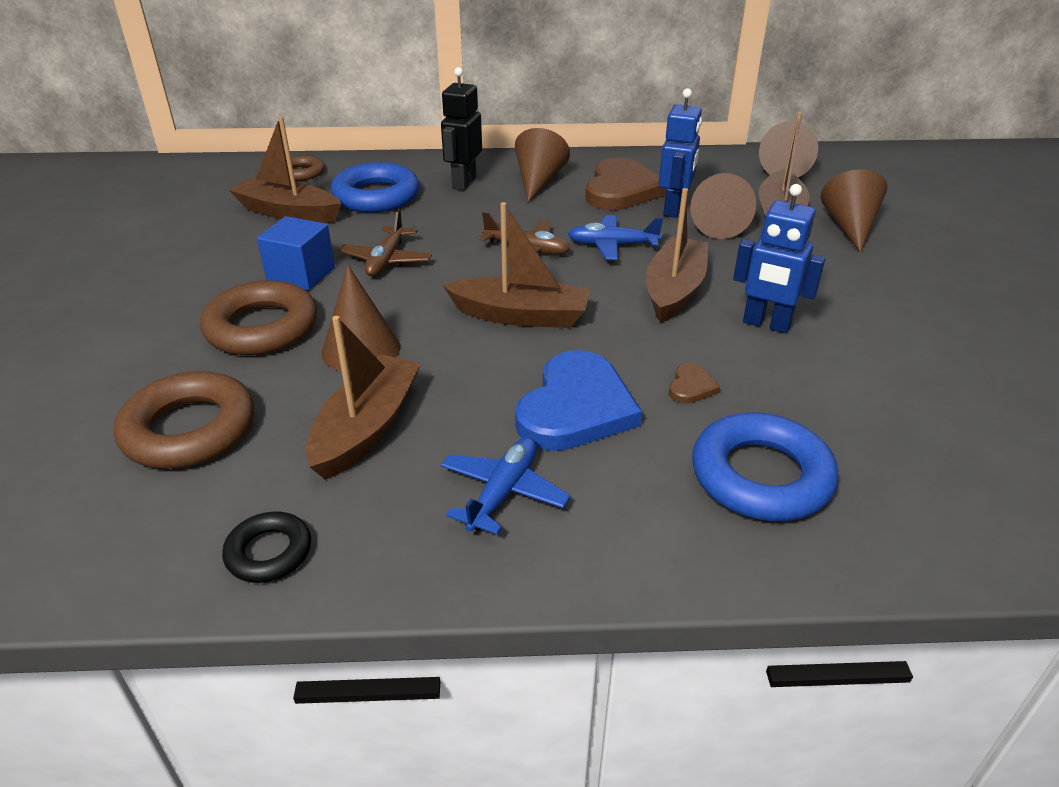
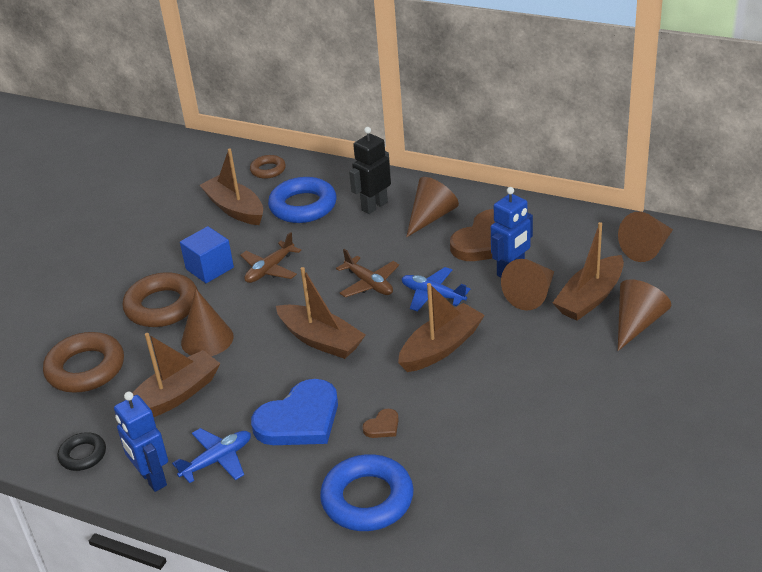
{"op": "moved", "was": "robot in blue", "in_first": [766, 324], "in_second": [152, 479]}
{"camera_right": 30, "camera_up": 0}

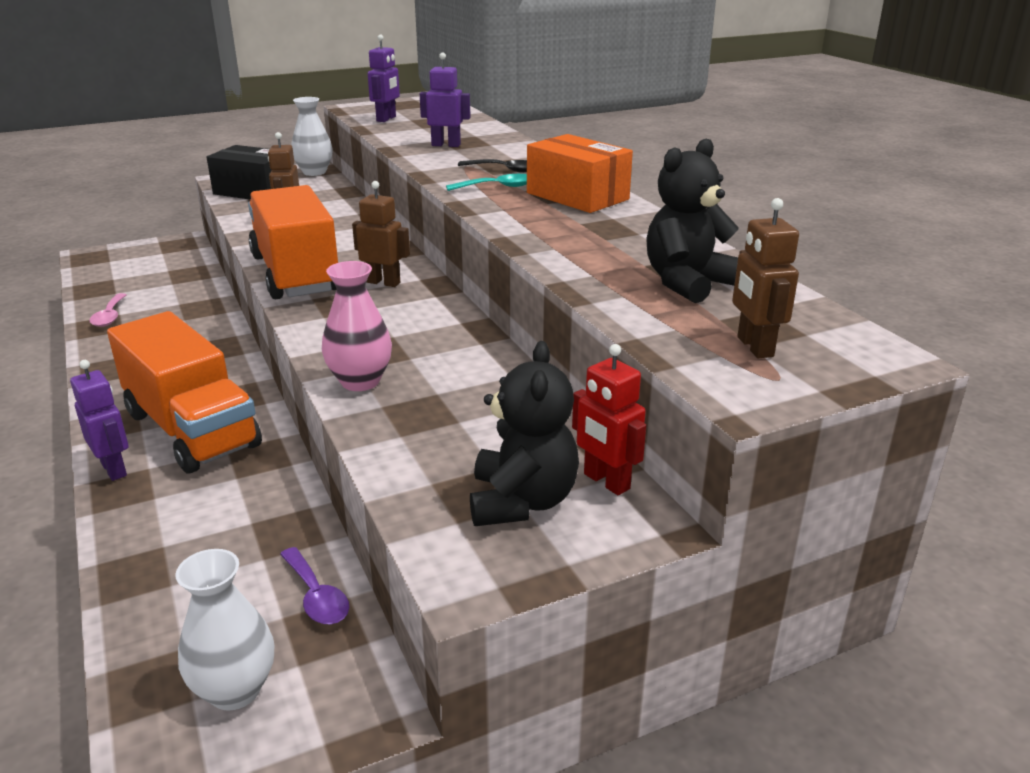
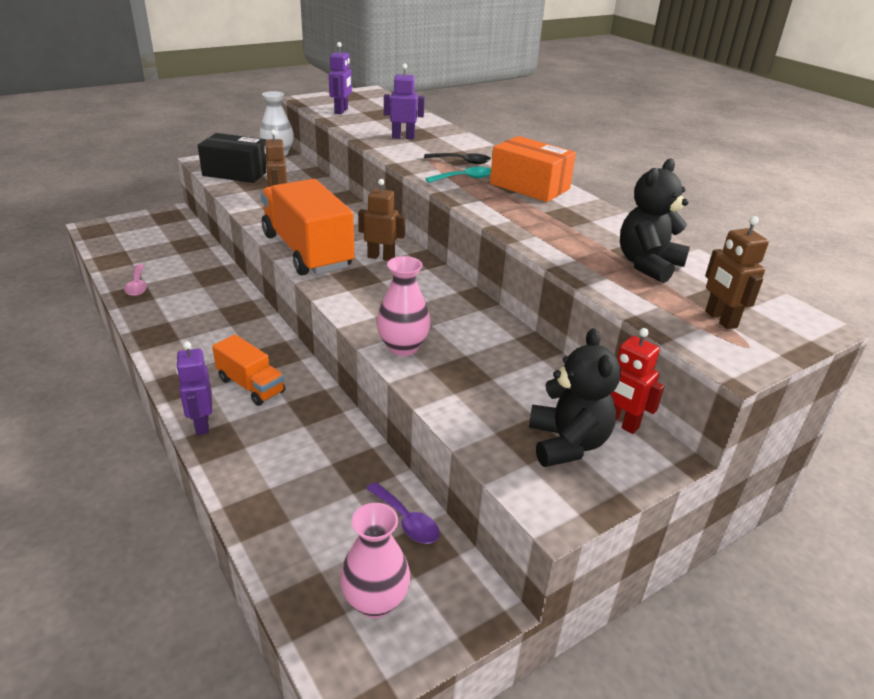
{"op": "recoloured", "was": "vase in white", "now": "vase in pink", "in_first": [235, 690], "in_second": [375, 601]}
{"op": "turned", "was": "robot in purple", "in_first": [114, 469], "in_second": [201, 424], "clockwise": -150}
{"op": "resized", "was": "truck in orange", "in_first": [192, 429], "in_second": [251, 385], "ratio": 0.53}
{"camera_right": -10, "camera_up": 5}

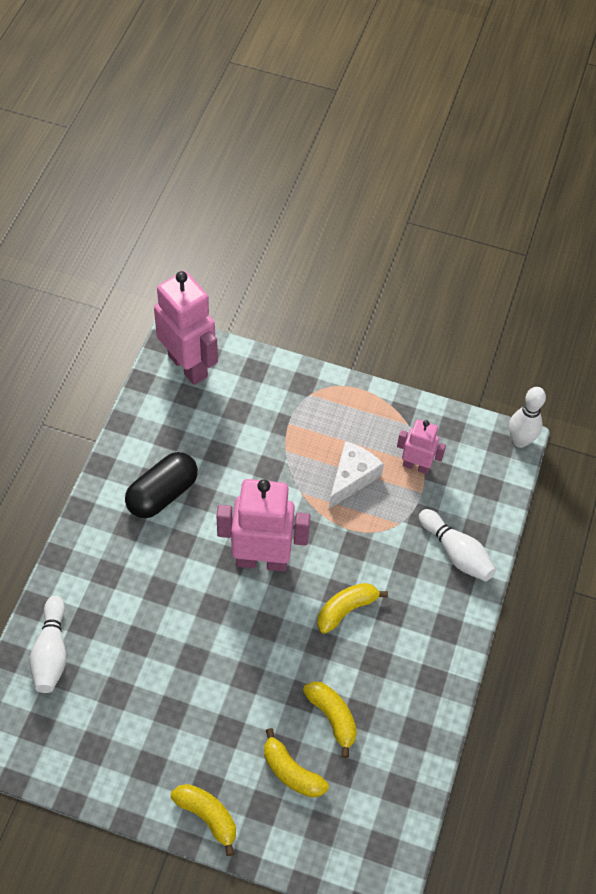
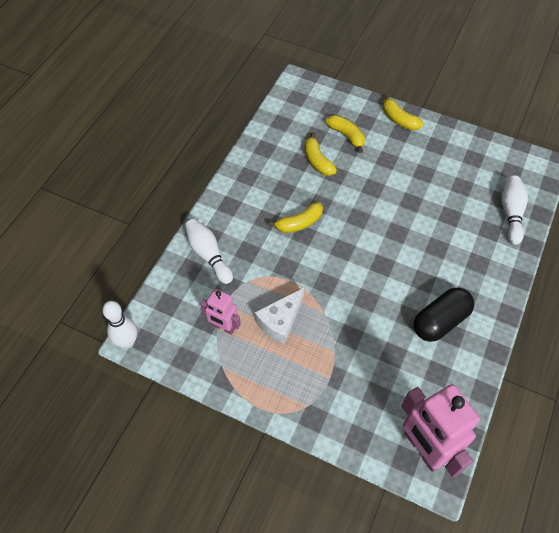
{"op": "removed", "was": "robot in pink", "in_first": [262, 560]}
{"camera_right": -170, "camera_up": 0}

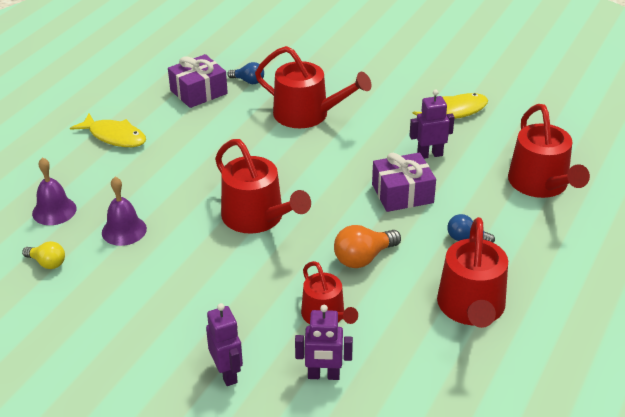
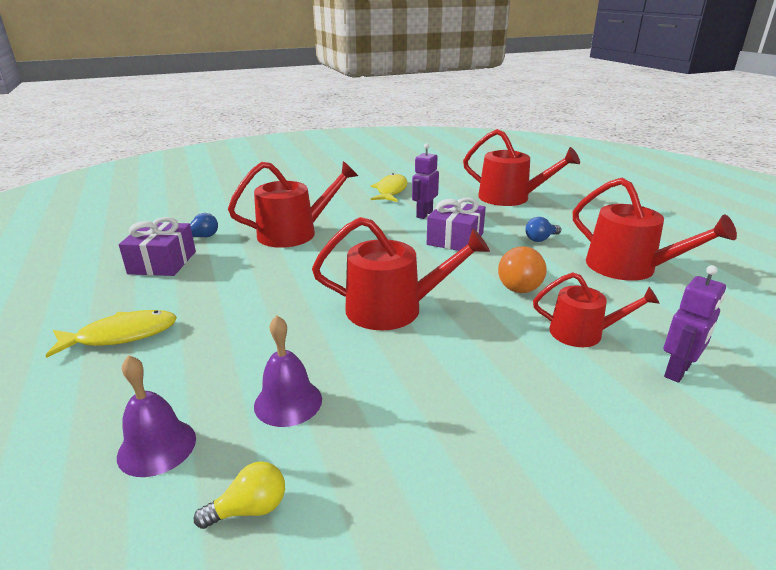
{"op": "removed", "was": "robot in purple", "in_first": [227, 373]}
{"camera_right": -50, "camera_up": -10}

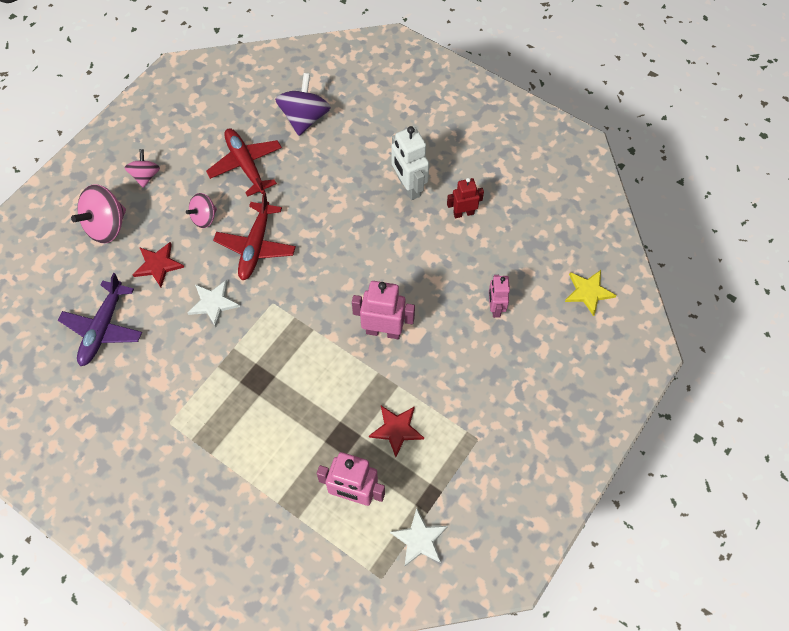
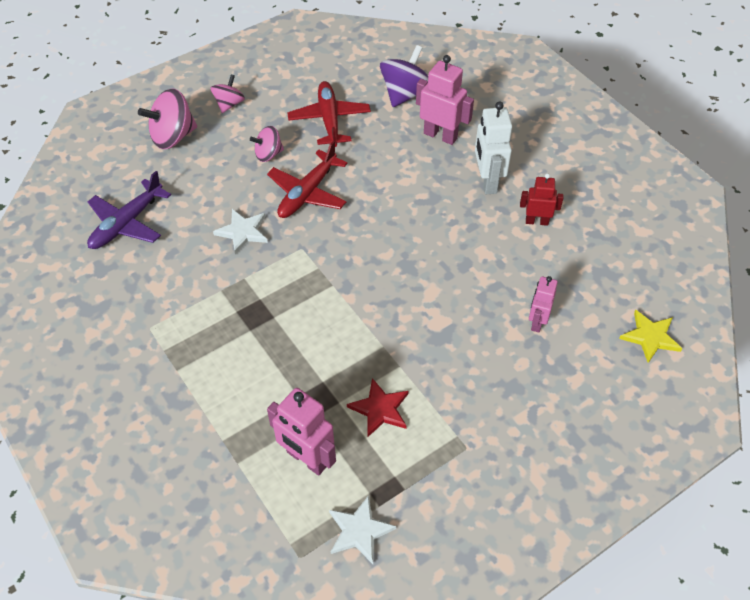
{"op": "removed", "was": "star in red", "in_first": [158, 265]}
{"op": "moved", "was": "robot in pink", "in_first": [383, 331], "in_second": [440, 135]}
{"camera_right": 20, "camera_up": -10}

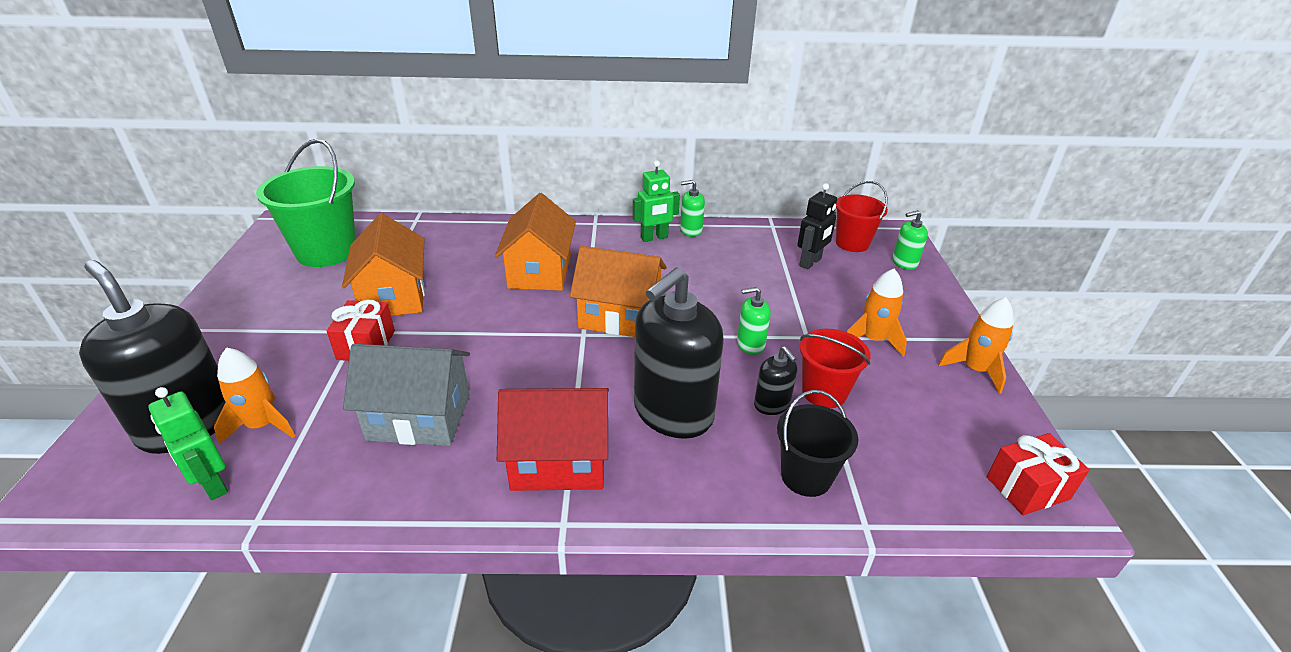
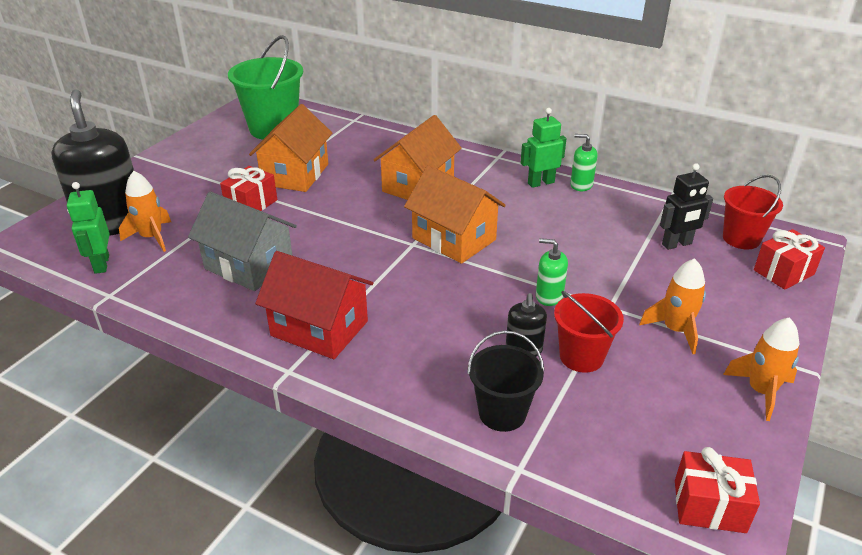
{"op": "removed", "was": "soap dispenser in black", "in_first": [673, 412]}
{"op": "replaced", "was": "soap dispenser in green", "now": "gift in red", "in_first": [904, 262], "in_second": [783, 272]}
{"op": "turned", "was": "robot in green", "in_first": [654, 238], "in_second": [540, 183], "clockwise": 150}
{"camera_right": 30, "camera_up": 0}

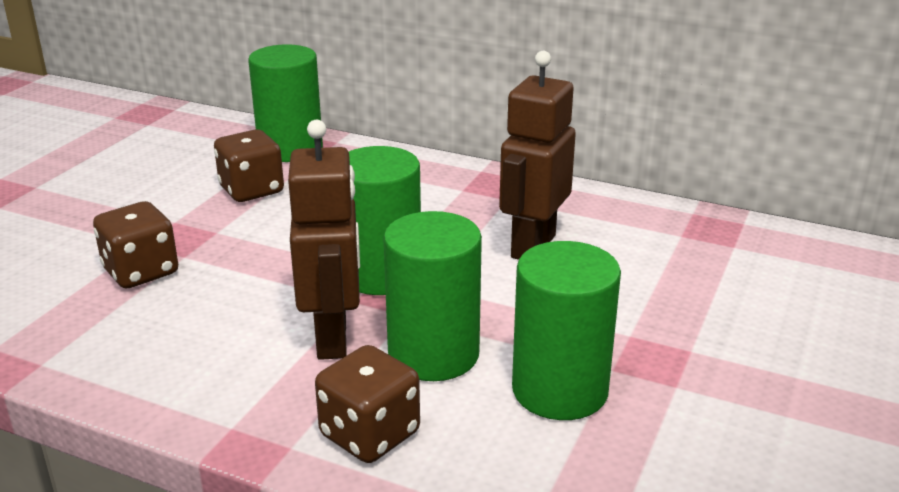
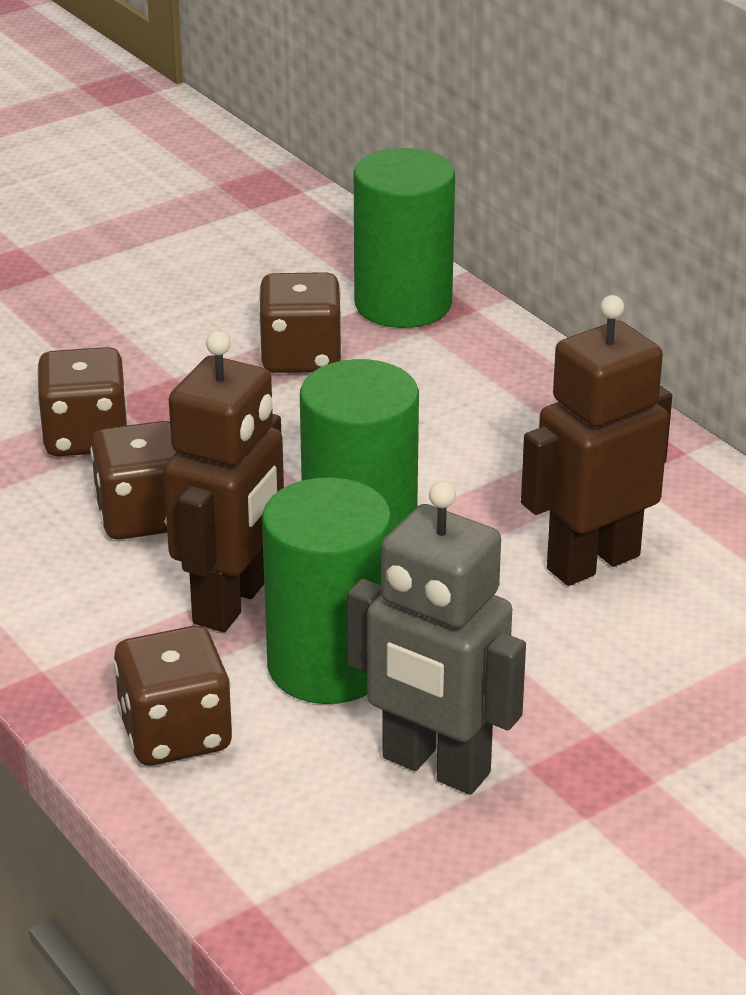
{"op": "added", "now": "dice in brown", "in_second": [144, 516]}
{"op": "replaced", "was": "cylinder in green", "now": "robot in grey", "in_first": [560, 390], "in_second": [435, 766]}
{"camera_right": 30, "camera_up": 5}

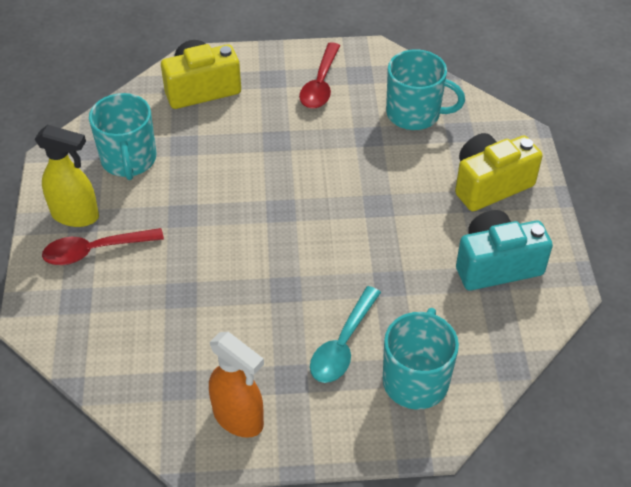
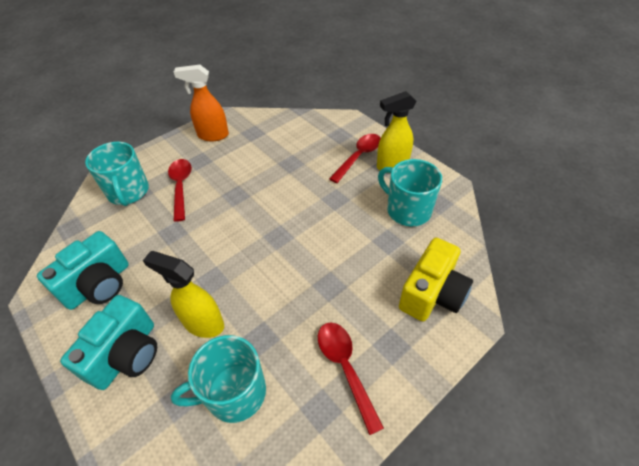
{"op": "added", "now": "spray bottle in yellow", "in_second": [203, 323]}
{"op": "recoloured", "was": "spoon in turquoise", "now": "spoon in red", "in_first": [343, 344], "in_second": [181, 187]}
{"op": "recoloured", "was": "camera in yellow", "now": "camera in turquoise", "in_first": [490, 184], "in_second": [126, 354]}
{"camera_right": 145, "camera_up": 0}

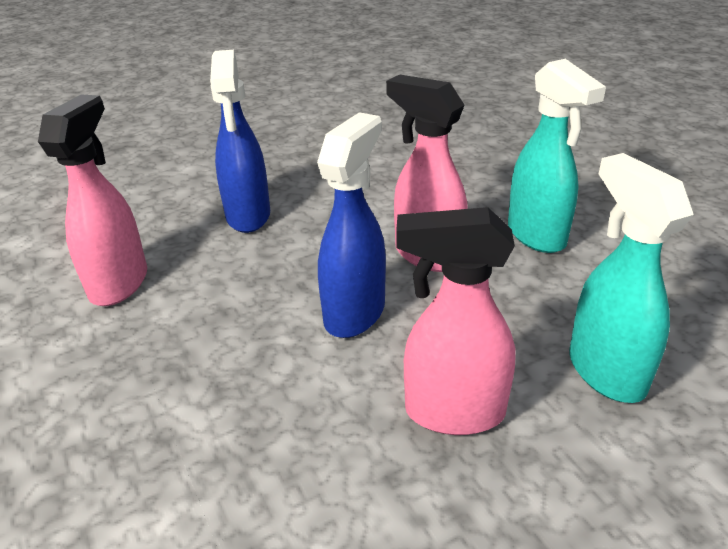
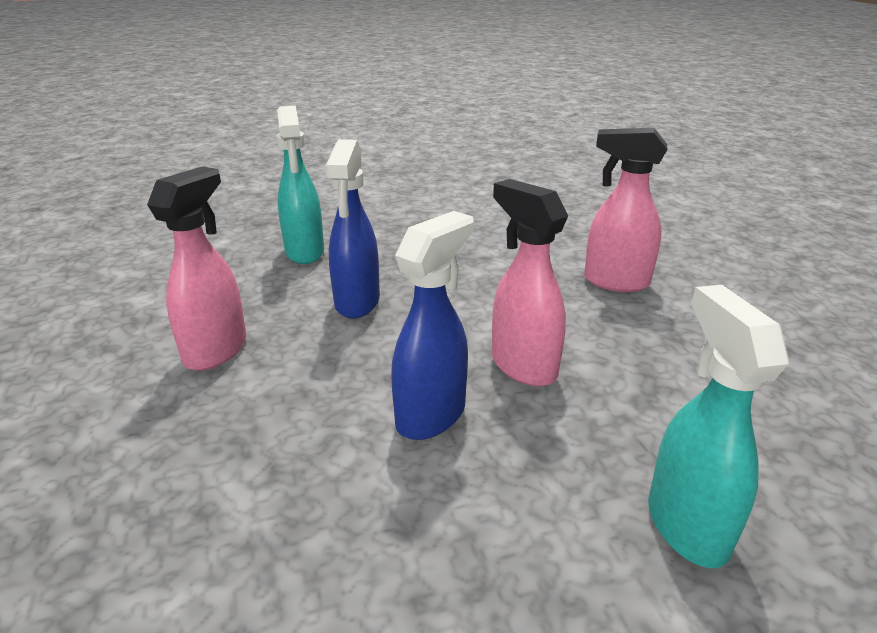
{"op": "moved", "was": "spray bottle in pink", "in_first": [452, 412], "in_second": [615, 282]}
{"op": "moved", "was": "spray bottle in turquoise", "in_first": [537, 236], "in_second": [305, 252]}
{"camera_right": 10, "camera_up": -5}

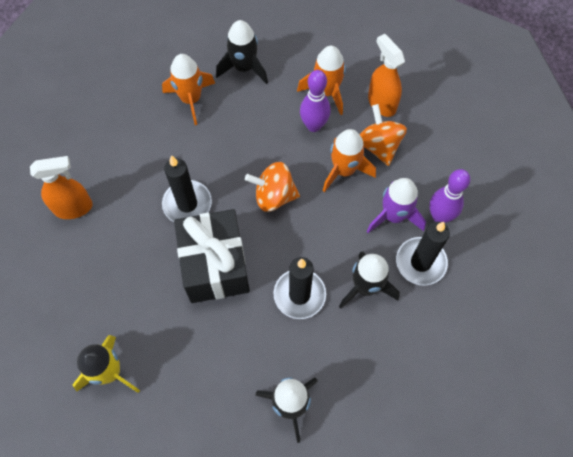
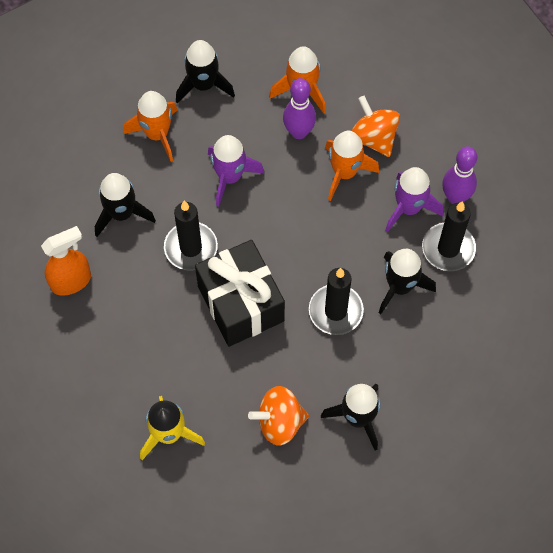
{"op": "removed", "was": "spray bottle in orange", "in_first": [381, 103]}
{"op": "added", "now": "rocket in black", "in_second": [121, 213]}
{"op": "added", "now": "rocket in purple", "in_second": [230, 177]}
{"op": "moved", "was": "spinning top in orange", "in_first": [274, 196], "in_second": [279, 422]}
{"camera_right": -15, "camera_up": 0}

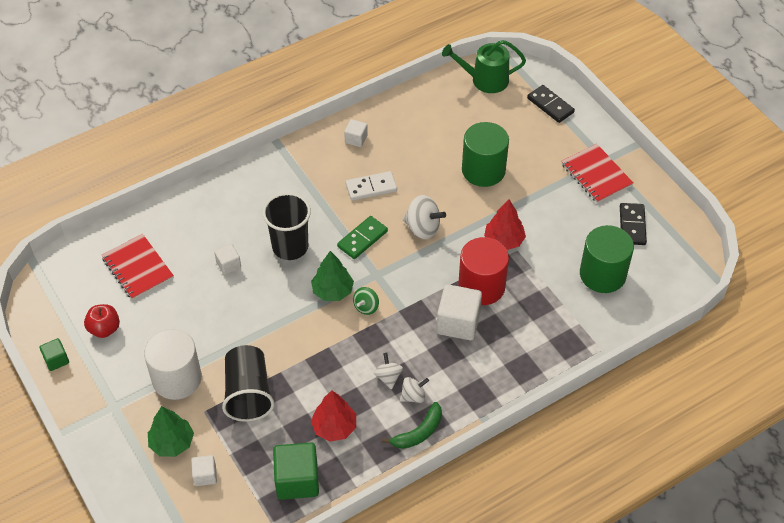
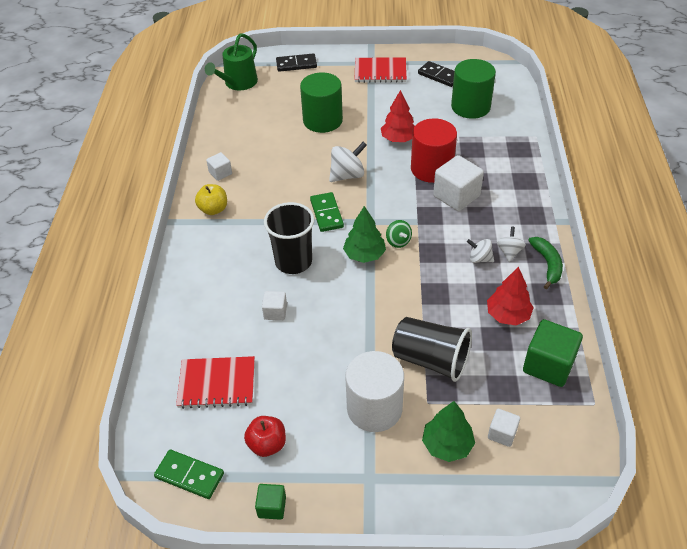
{"op": "removed", "was": "domino in white", "in_first": [371, 187]}
{"op": "added", "now": "domino in green", "in_second": [189, 475]}
{"op": "added", "now": "apple in yellow", "in_second": [213, 209]}
{"camera_right": -55, "camera_up": -5}

